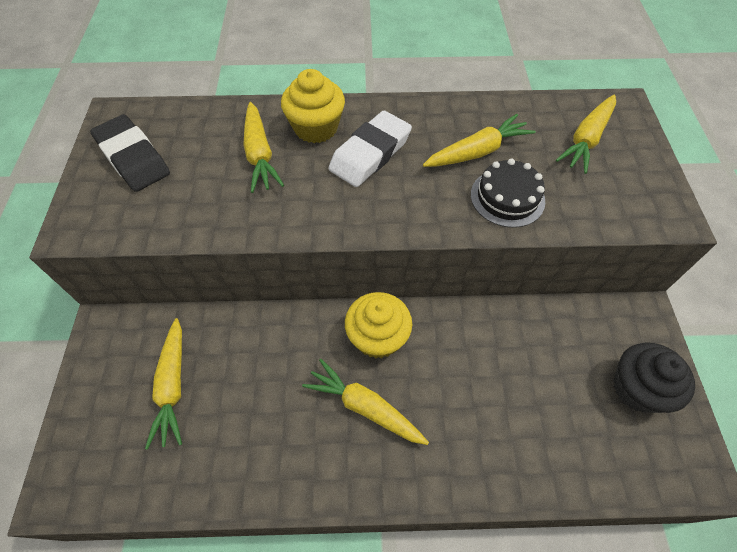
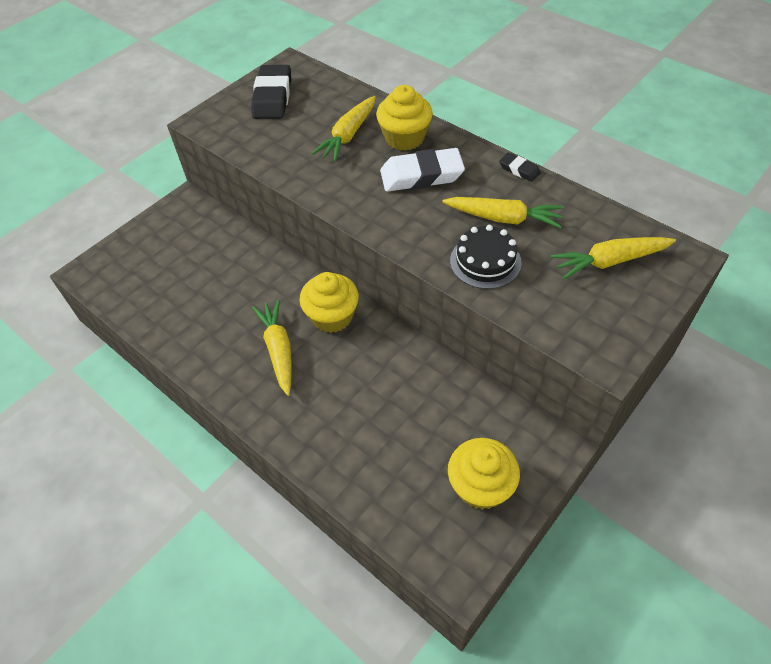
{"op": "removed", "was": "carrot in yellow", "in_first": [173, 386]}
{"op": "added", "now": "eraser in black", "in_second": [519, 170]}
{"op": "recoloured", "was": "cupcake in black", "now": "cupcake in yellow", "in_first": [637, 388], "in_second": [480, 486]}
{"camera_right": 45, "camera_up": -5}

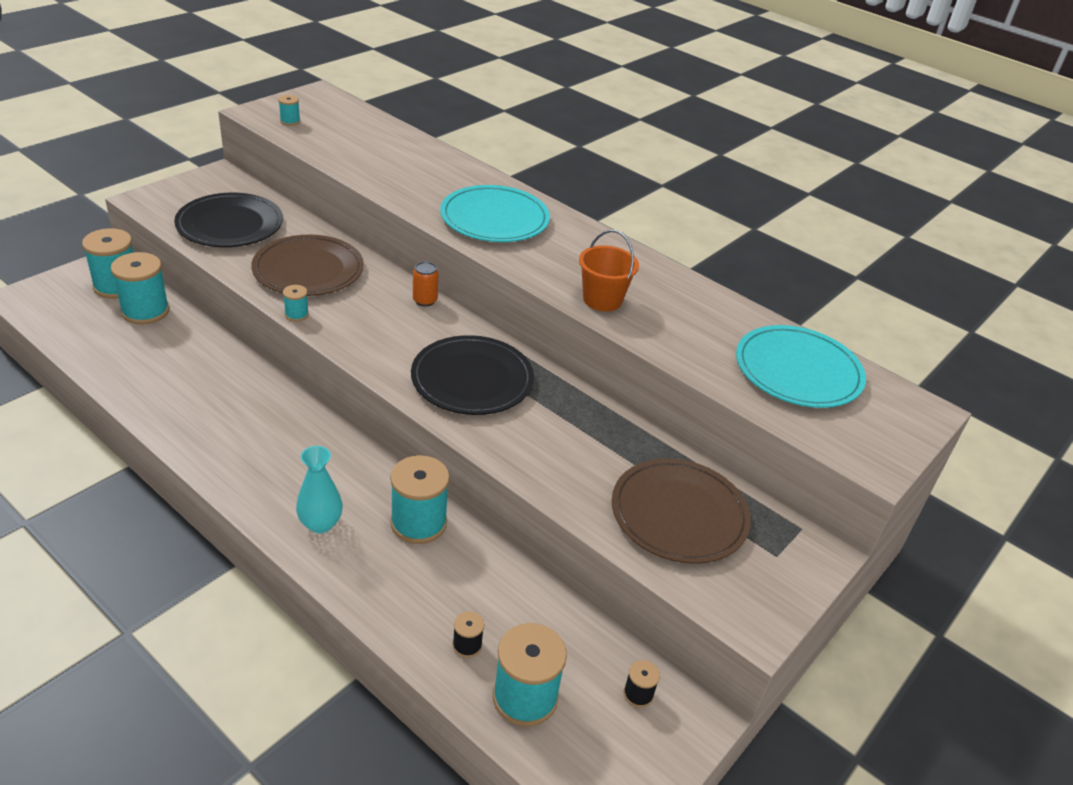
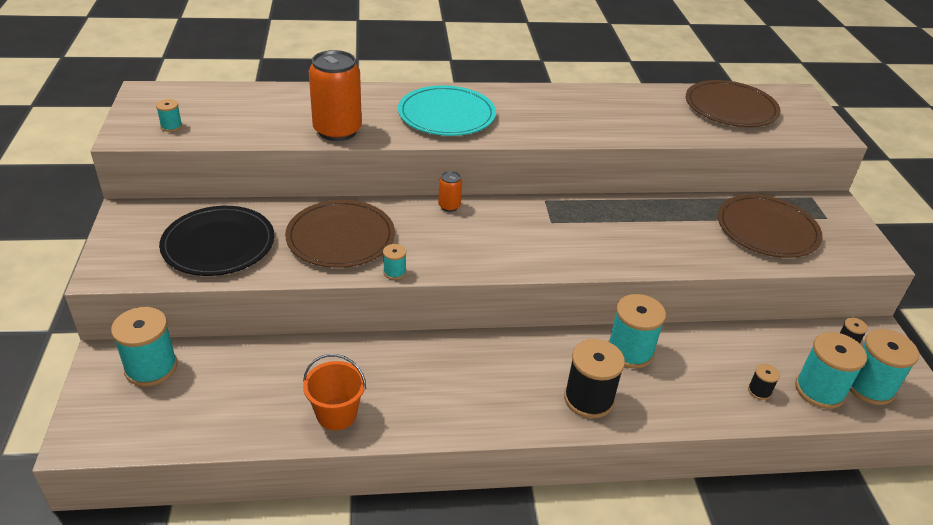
{"op": "removed", "was": "plate in black", "in_first": [472, 379]}
{"op": "added", "now": "can in orange", "in_second": [337, 131]}
{"op": "moved", "was": "spool in turquoise", "in_first": [145, 311], "in_second": [869, 387]}
{"op": "moved", "was": "bucket in orange", "in_first": [602, 300], "in_second": [336, 414]}
{"op": "replaced", "was": "vase in turquoise", "now": "spool in black", "in_first": [320, 524], "in_second": [588, 399]}
{"op": "recoloured", "was": "plate in turquoise", "now": "plate in brown", "in_first": [798, 370], "in_second": [730, 108]}
{"camera_right": -45, "camera_up": 0}

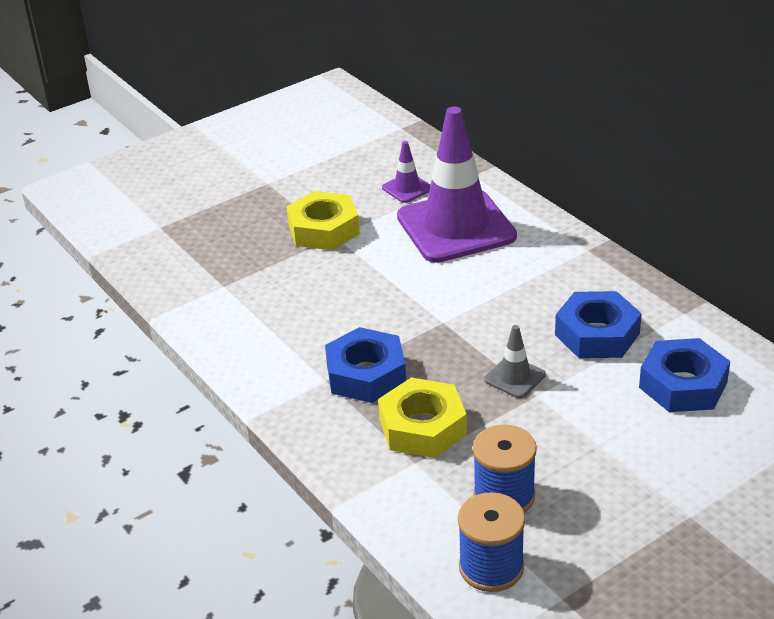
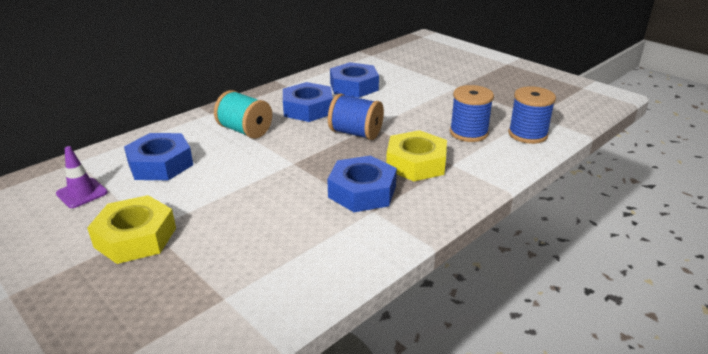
{"op": "added", "now": "spool in turquoise", "in_second": [245, 131]}
{"op": "replaced", "was": "traffic cone in purple", "now": "nut in blue", "in_first": [456, 227], "in_second": [160, 164]}
{"op": "replaced", "was": "traffic cone in grey", "now": "spool in blue", "in_first": [514, 377], "in_second": [356, 133]}
{"camera_right": -100, "camera_up": -5}

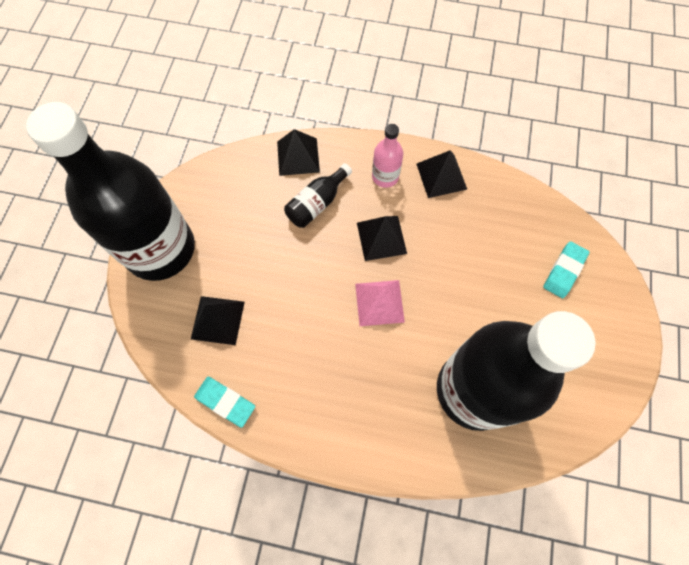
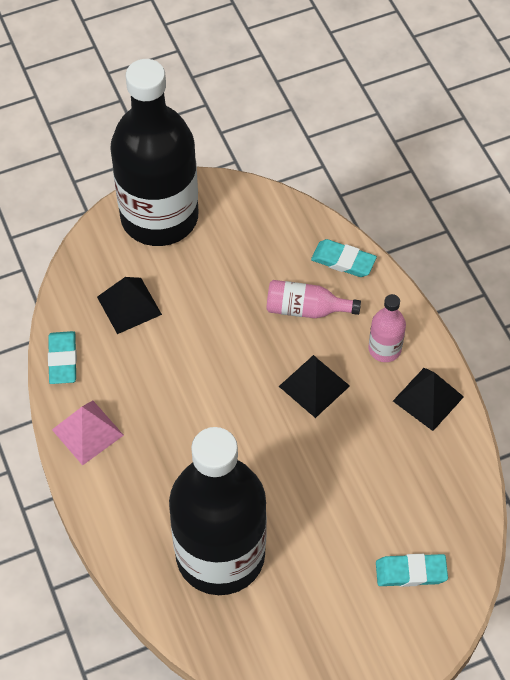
{"op": "moved", "was": "pyramid in pink", "in_first": [379, 302], "in_second": [87, 432]}
{"op": "replaced", "was": "pyramid in black", "now": "eraser in turquoise", "in_first": [298, 156], "in_second": [343, 261]}
{"op": "recoloured", "was": "bottle in black", "now": "bottle in pink", "in_first": [317, 203], "in_second": [305, 309]}
{"camera_right": 55, "camera_up": -10}

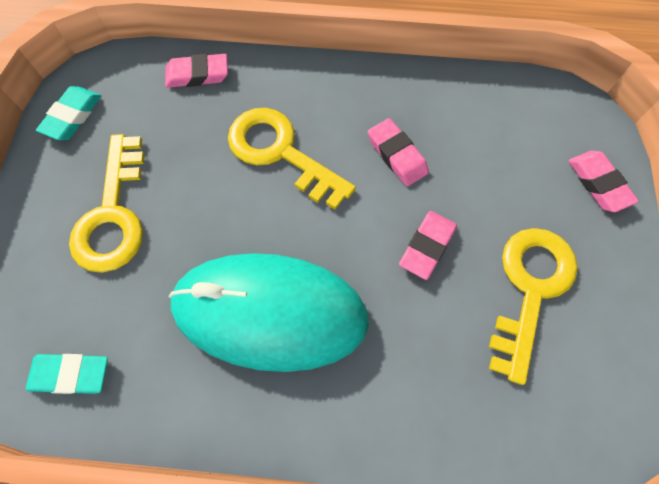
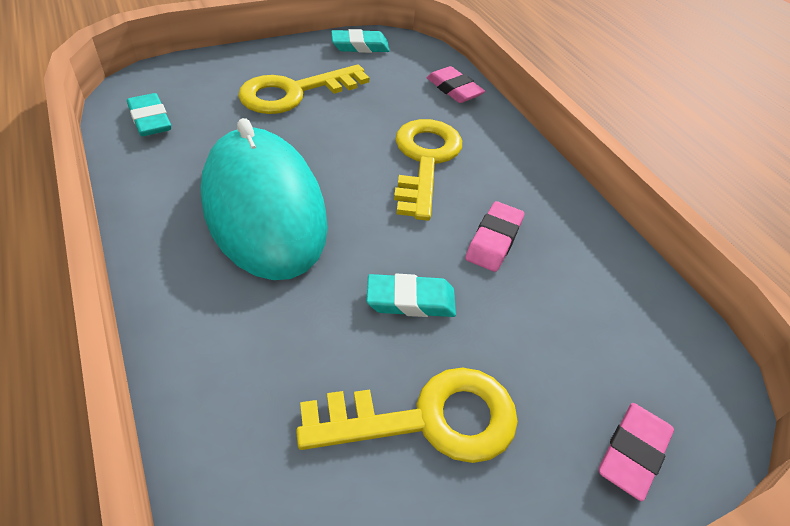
{"op": "recoloured", "was": "eraser in pink", "now": "eraser in turquoise", "in_first": [427, 246], "in_second": [410, 300]}
{"camera_right": 55, "camera_up": -20}

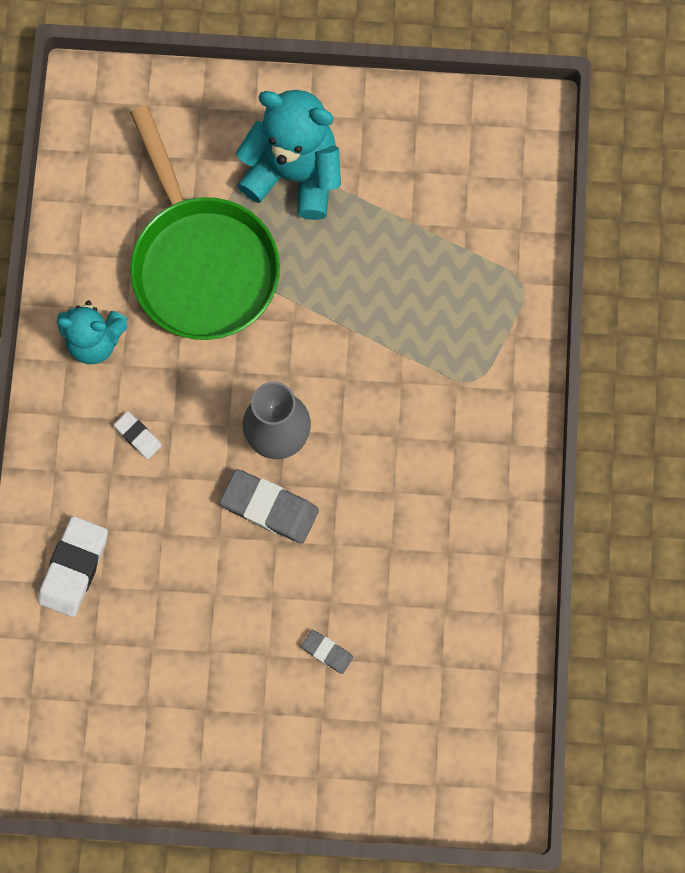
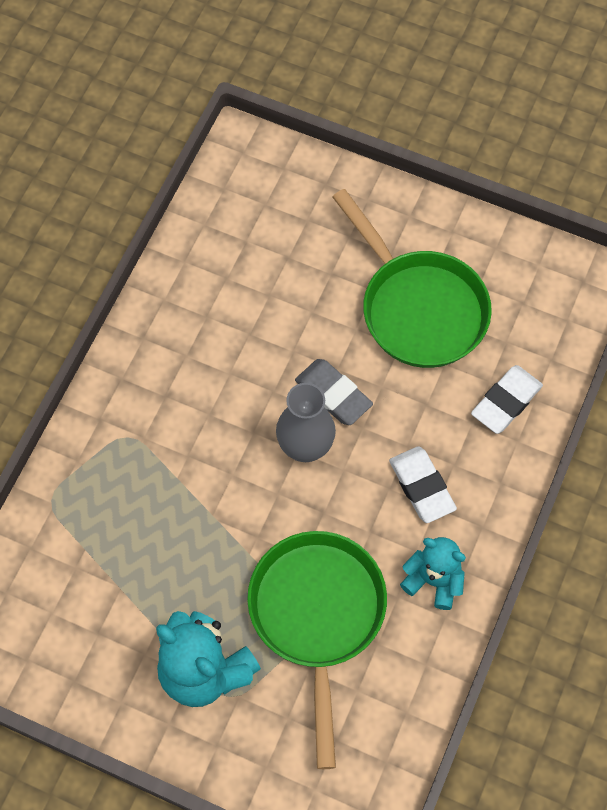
{"op": "removed", "was": "eraser in grey", "in_first": [327, 652]}
{"op": "added", "now": "pan in green", "in_second": [418, 308]}
{"op": "resized", "was": "eraser in white", "in_first": [138, 436], "in_second": [422, 486], "ratio": 1.9}
{"camera_right": -160, "camera_up": -10}

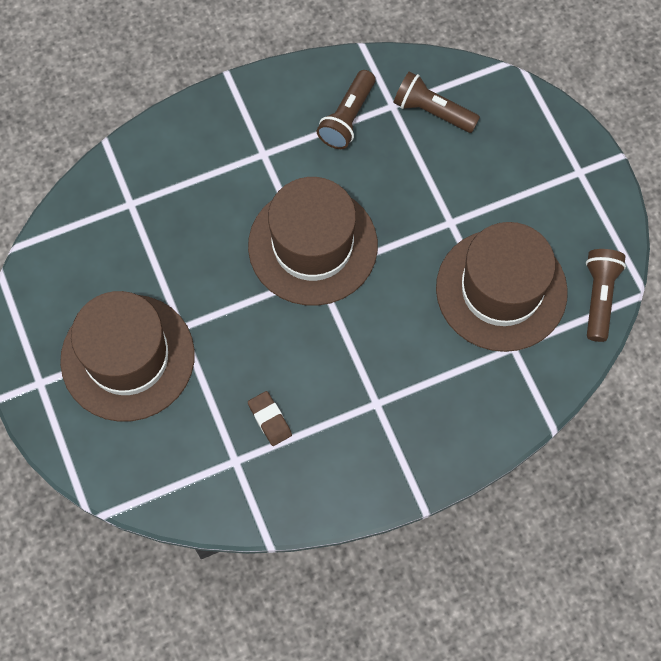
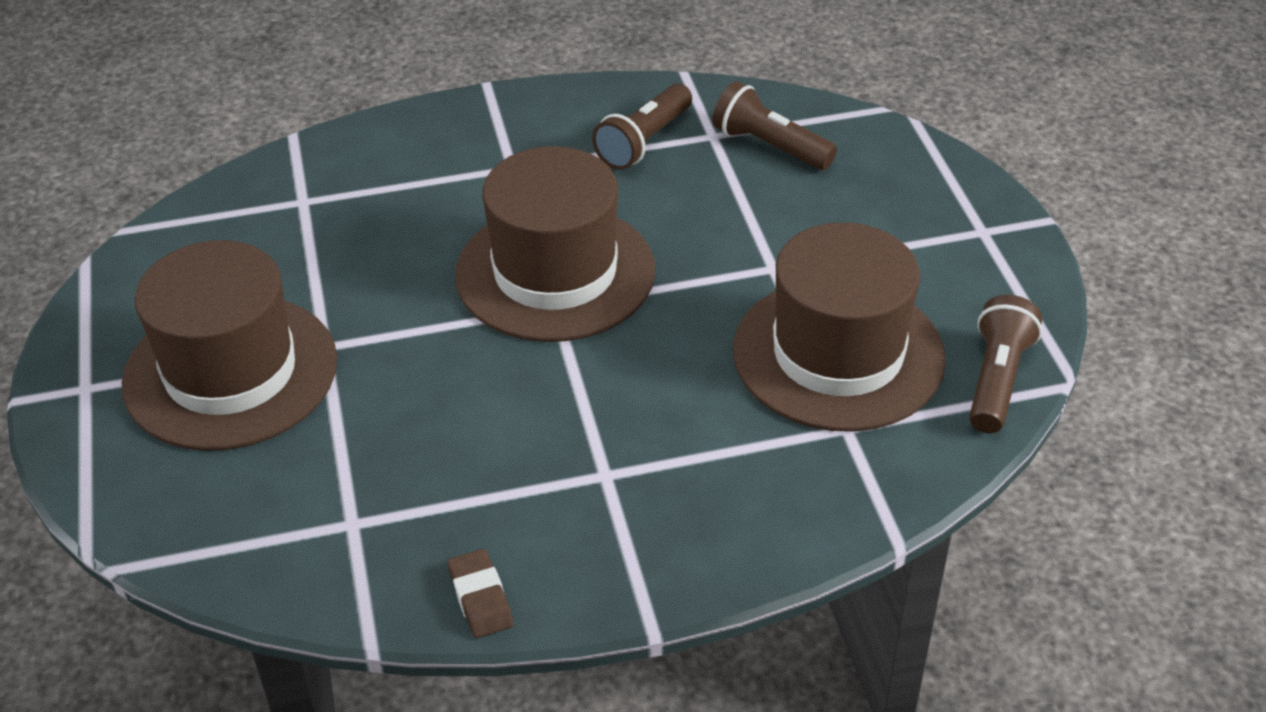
{"op": "moved", "was": "eraser in brown", "in_first": [270, 419], "in_second": [480, 598]}
{"camera_right": 10, "camera_up": -25}

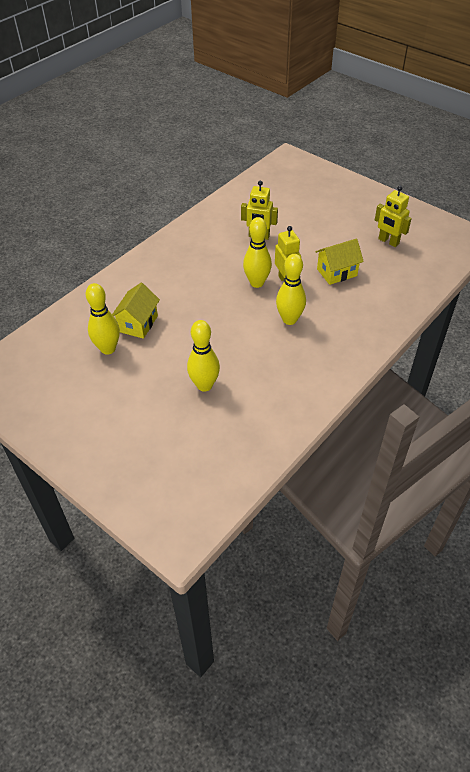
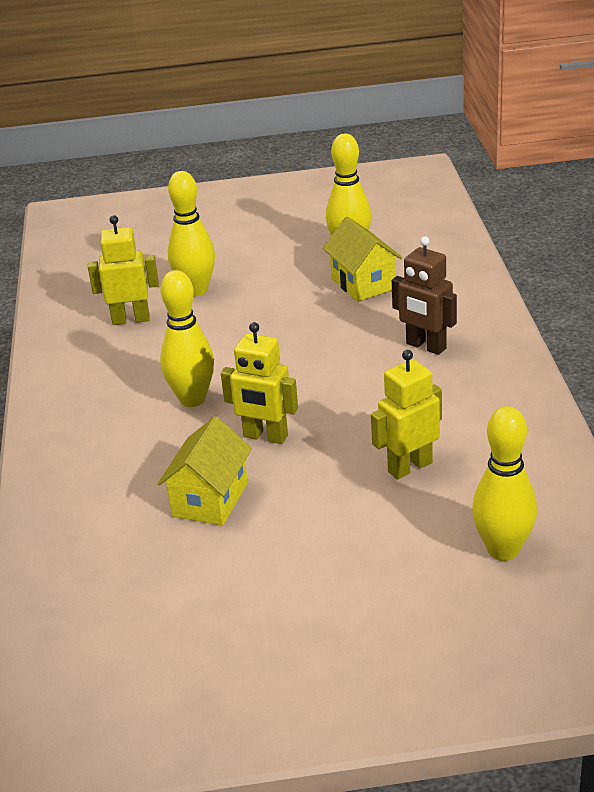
{"op": "added", "now": "robot in brown", "in_second": [425, 346]}
{"op": "moved", "was": "bowling pin in yellow", "in_first": [257, 283], "in_second": [503, 550]}
{"op": "moved", "was": "robot in yellow", "in_first": [388, 241], "in_second": [131, 319]}
{"camera_right": 135, "camera_up": -15}

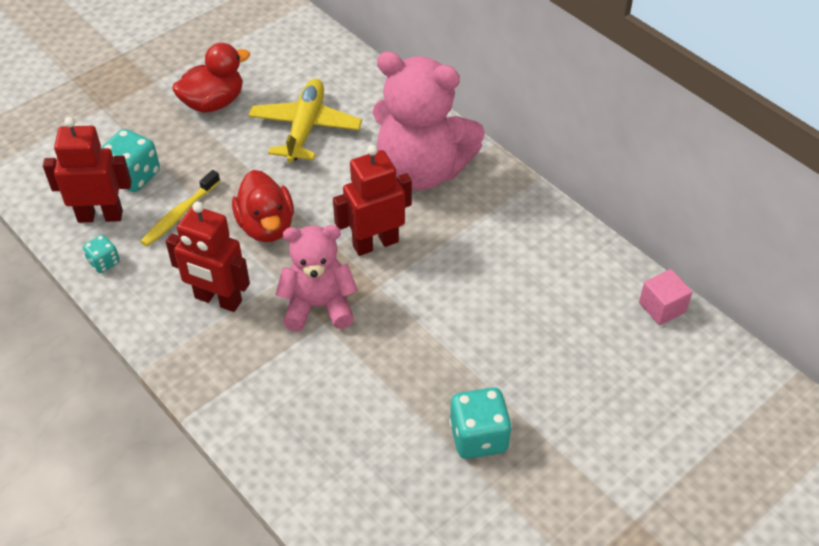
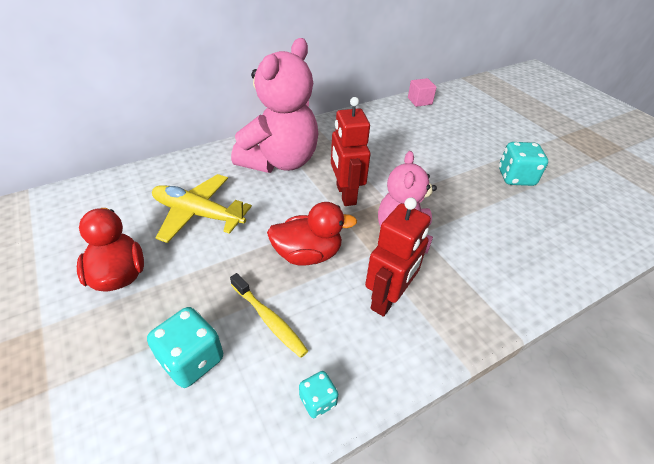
{"op": "removed", "was": "robot in red", "in_first": [100, 216]}
{"camera_right": -80, "camera_up": -5}

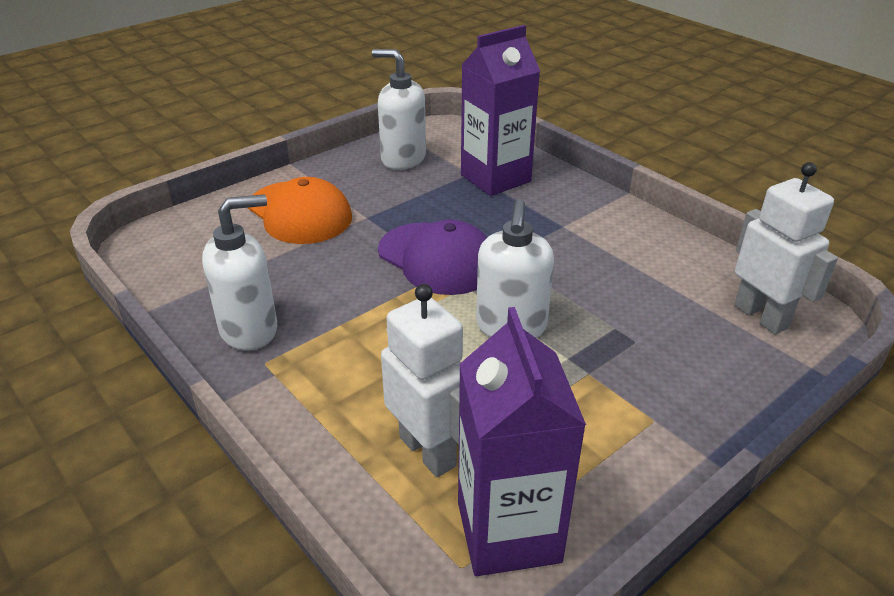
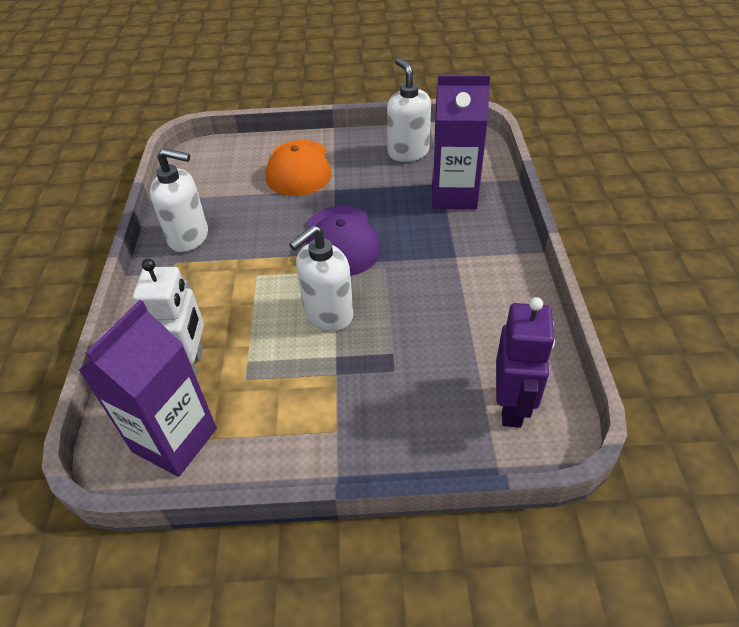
{"op": "recoloured", "was": "robot in white", "now": "robot in purple", "in_first": [761, 316], "in_second": [512, 406]}
{"camera_right": 40, "camera_up": 10}

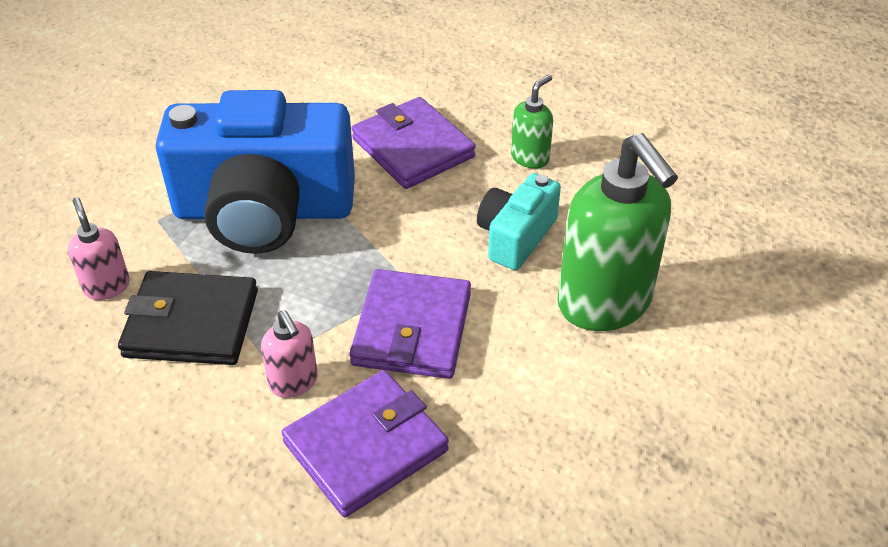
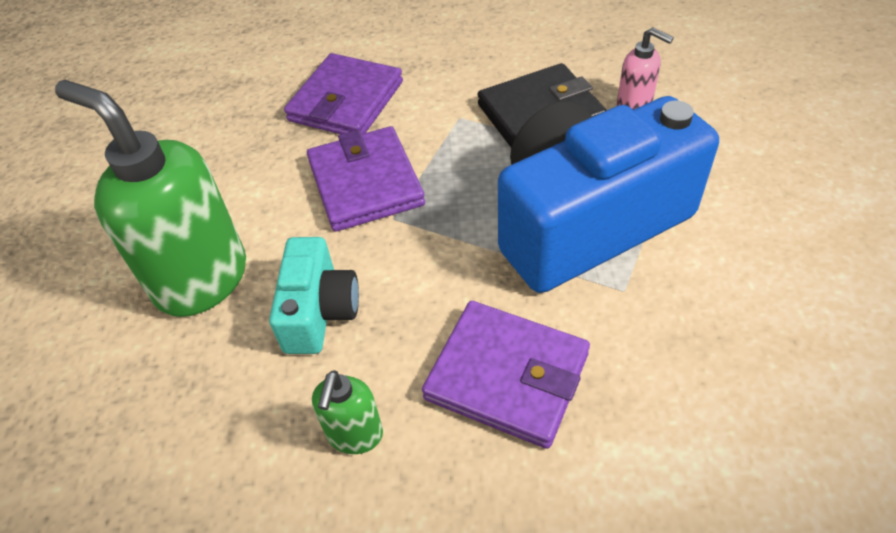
{"op": "removed", "was": "soap dispenser in pink", "in_first": [294, 383]}
{"camera_right": 155, "camera_up": 5}

